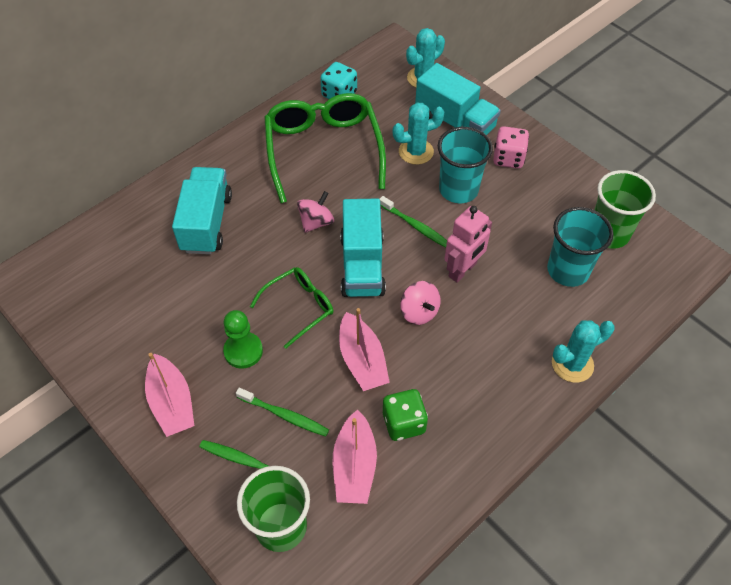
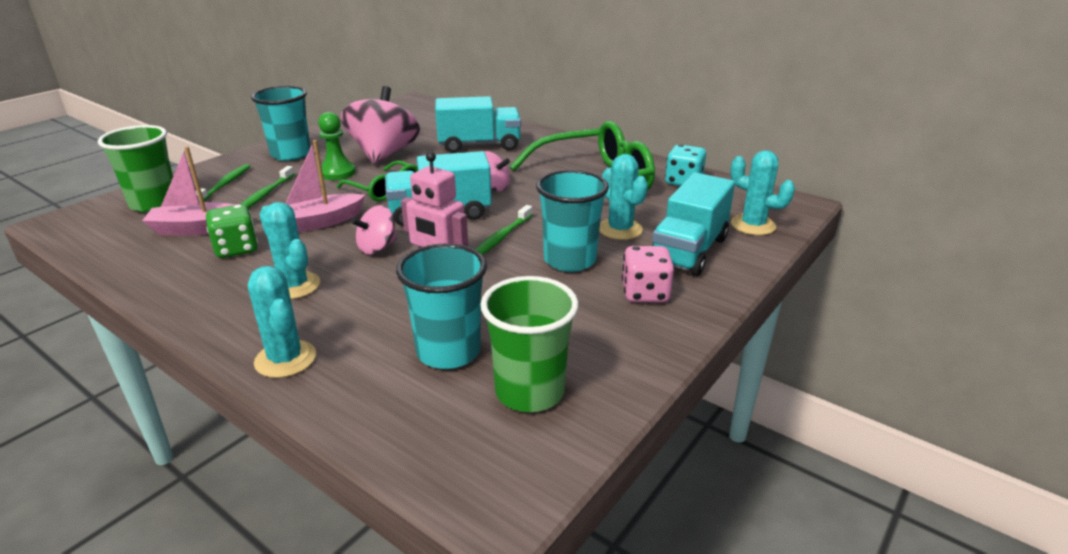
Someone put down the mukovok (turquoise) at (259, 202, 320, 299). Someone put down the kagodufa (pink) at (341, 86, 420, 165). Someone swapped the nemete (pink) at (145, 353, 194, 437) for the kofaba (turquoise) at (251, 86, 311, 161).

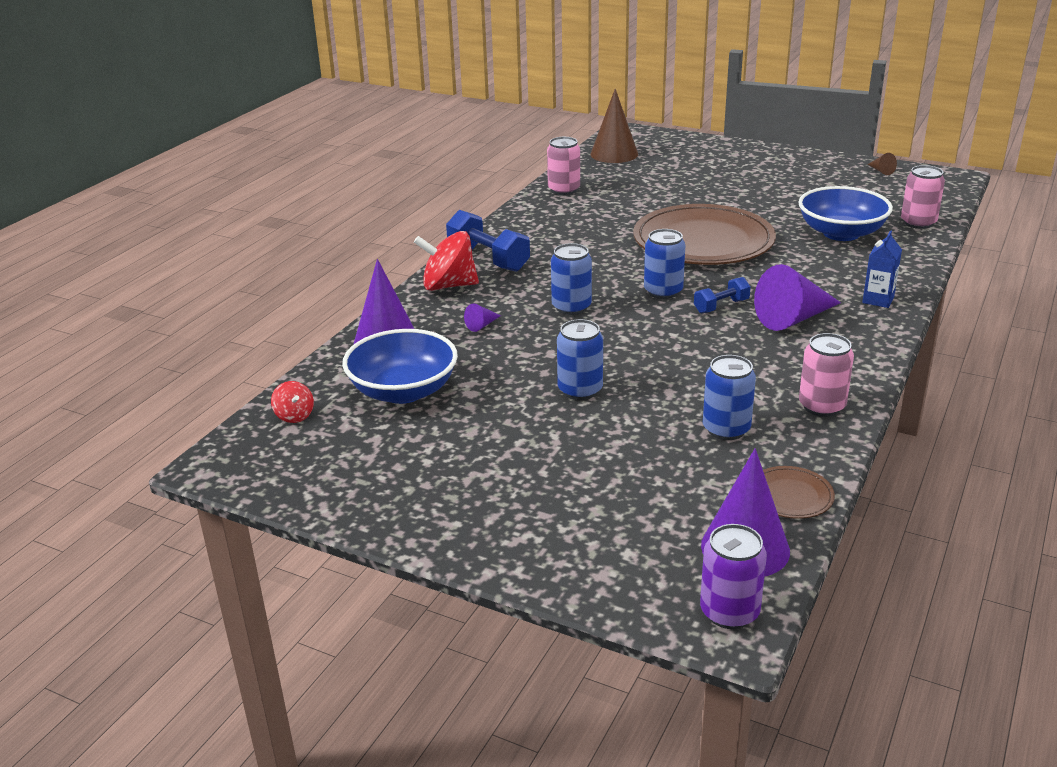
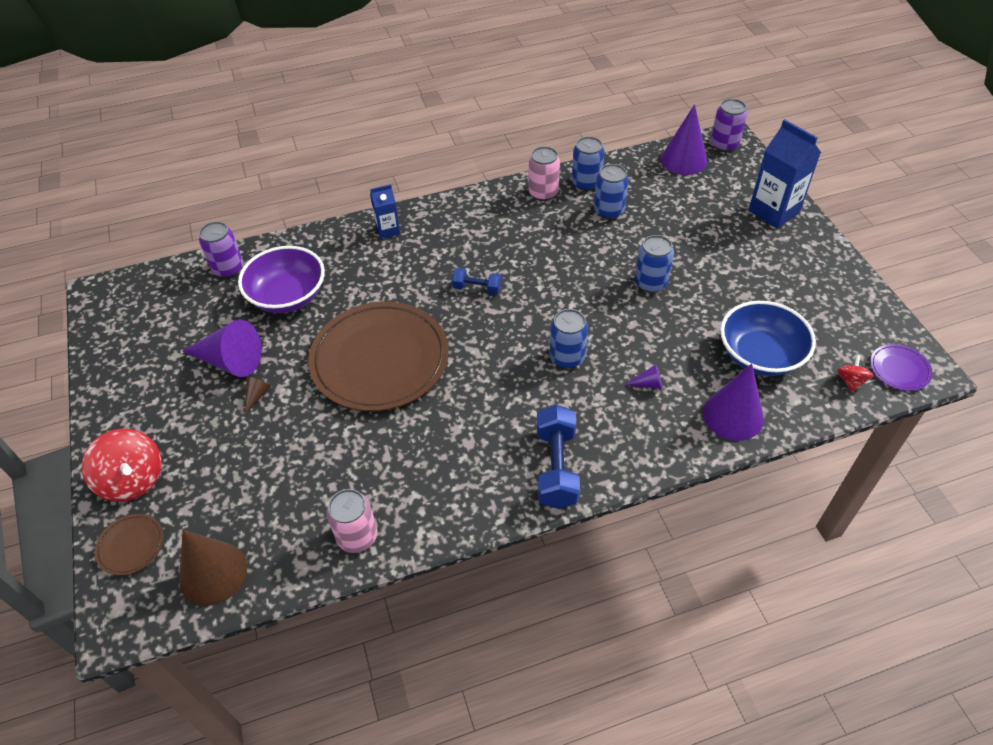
Someone put down the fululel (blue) at (749, 119, 821, 228). Someone put down the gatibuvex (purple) at (870, 344, 933, 391). Someone carried the kagodufa (red) from (414, 231, 479, 291) to (82, 429, 162, 502). Someone carried the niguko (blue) from (644, 229, 685, 299) to (572, 137, 604, 191). Someone carried the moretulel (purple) from (754, 264, 841, 331) to (182, 320, 261, 377). Someone carried the gatibuvex (brown) from (763, 466, 835, 519) to (94, 514, 164, 576). Someone carried the moretulel (brown) from (868, 153, 897, 175) to (245, 377, 271, 414). Someone repainted the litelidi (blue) at (798, 186, 893, 241), which became the litelidi (purple) at (238, 246, 325, 313). Someone repainted the niguko (pink) at (901, 165, 945, 229), which became the niguko (purple) at (199, 221, 243, 278).

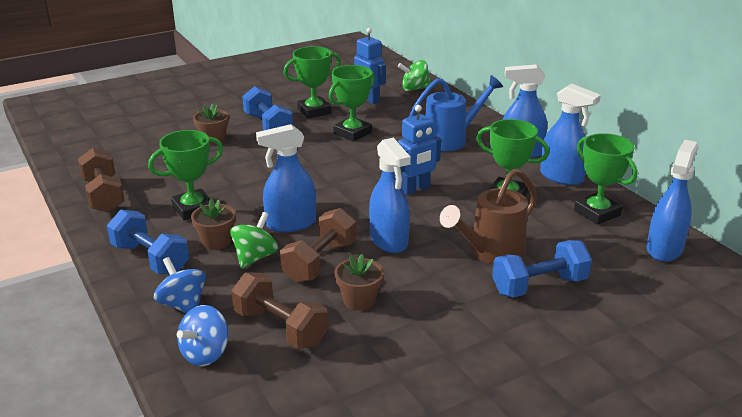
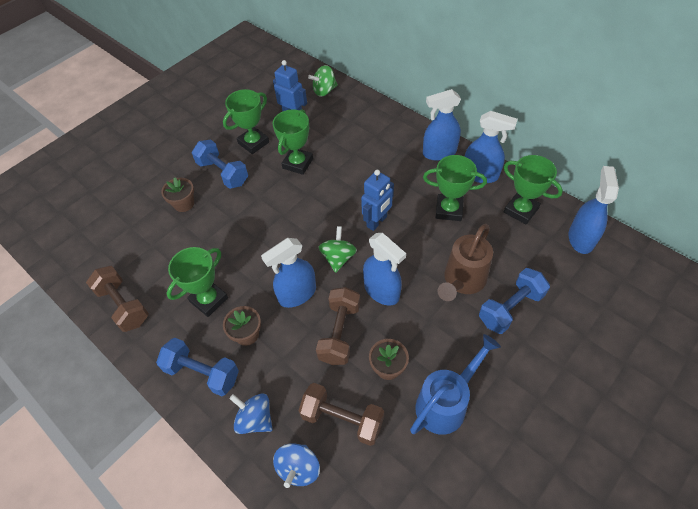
Someone carried the kagodufa (green) from (230, 212, 278, 269) to (318, 226, 357, 273). Someone carried the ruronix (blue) from (409, 75, 503, 151) to (410, 334, 501, 435).

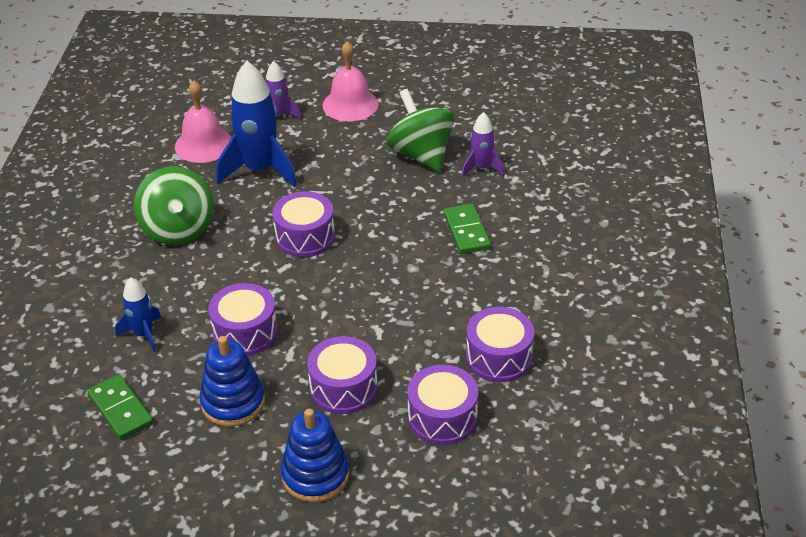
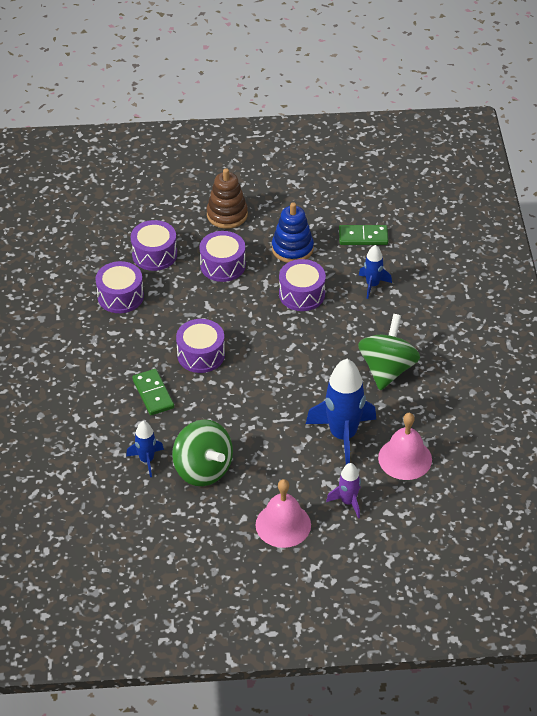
Someone carried the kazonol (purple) from (272, 191, 335, 257) to (176, 319, 225, 373). Someone repainted the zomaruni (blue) at (281, 409, 349, 503), which became the zomaruni (brown) at (207, 168, 248, 229). Someone repainted the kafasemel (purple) at (461, 112, 504, 177), which became the kafasemel (blue) at (126, 421, 164, 477). Someone rotated the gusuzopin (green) at (87, 374, 153, 440) by 45 degrees counterclockwise. Someone rotated the kagodufa (green) at (134, 166, 214, 245) by 45 degrees clockwise.

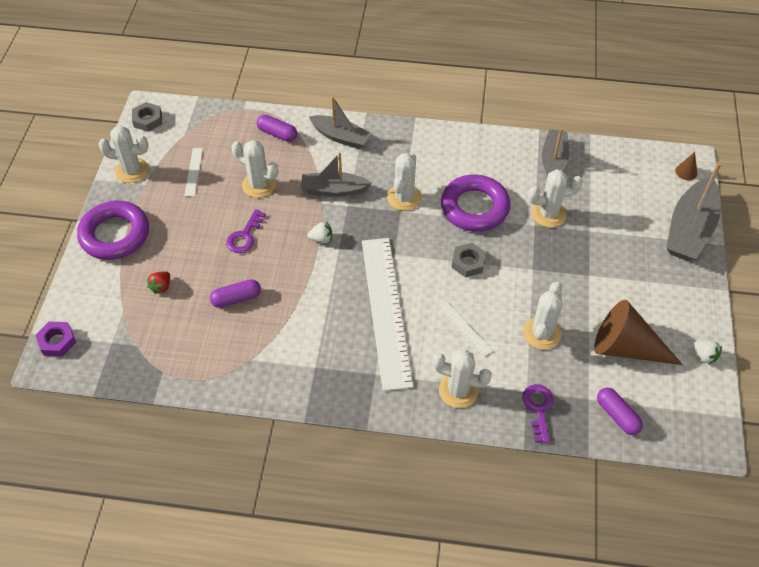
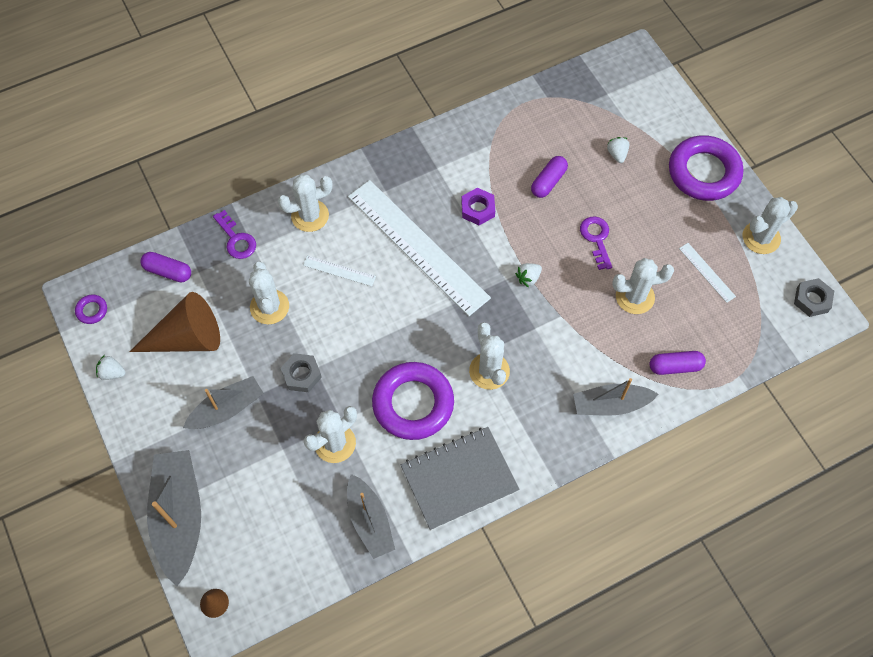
Someone put down the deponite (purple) at (75, 295, 107, 324). Someone put down the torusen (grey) at (401, 427, 520, 530). Someone carried the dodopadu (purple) from (35, 321, 76, 356) to (461, 188, 495, 225). Someone carried the nemete (grey) from (301, 152, 372, 197) to (183, 376, 263, 429). Someone carried the dodopadu (grey) from (451, 243, 486, 277) to (281, 353, 322, 392). Someone repainted the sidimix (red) at (147, 271, 170, 294), which became the sidimix (white) at (607, 137, 629, 163).

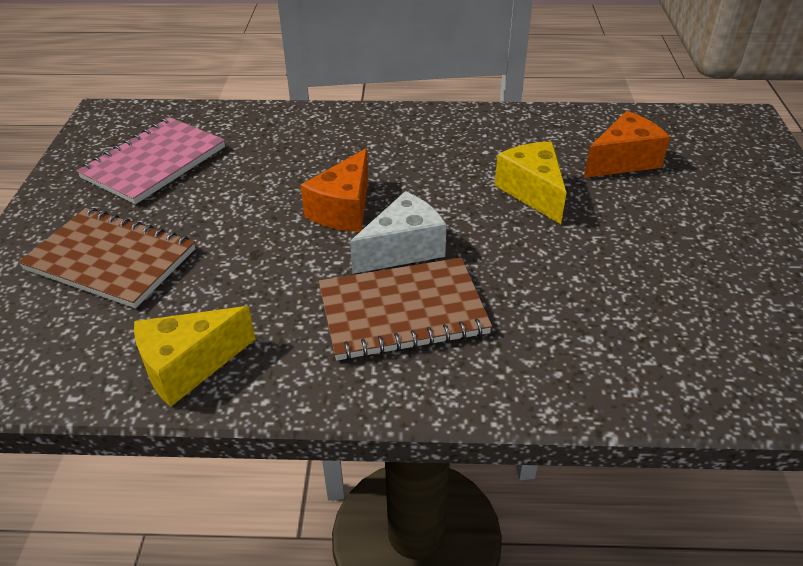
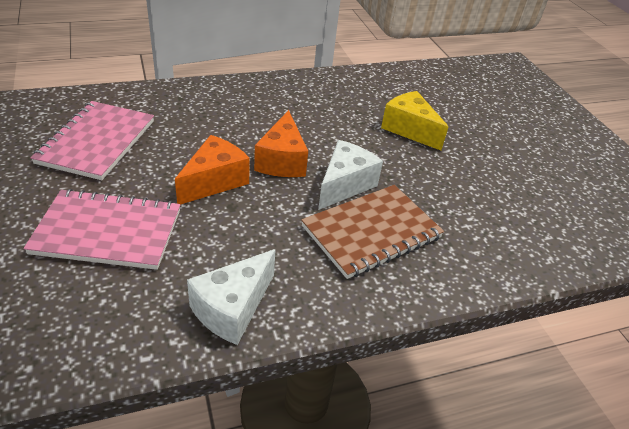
Someone carried the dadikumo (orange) from (584, 111, 670, 178) to (175, 135, 250, 205). Someone repainted the torusen (brown) at (18, 208, 195, 308), which became the torusen (pink) at (23, 189, 180, 270). Someone repainted the dadikumo (yellow) at (134, 306, 256, 407), which became the dadikumo (white) at (187, 249, 276, 345).

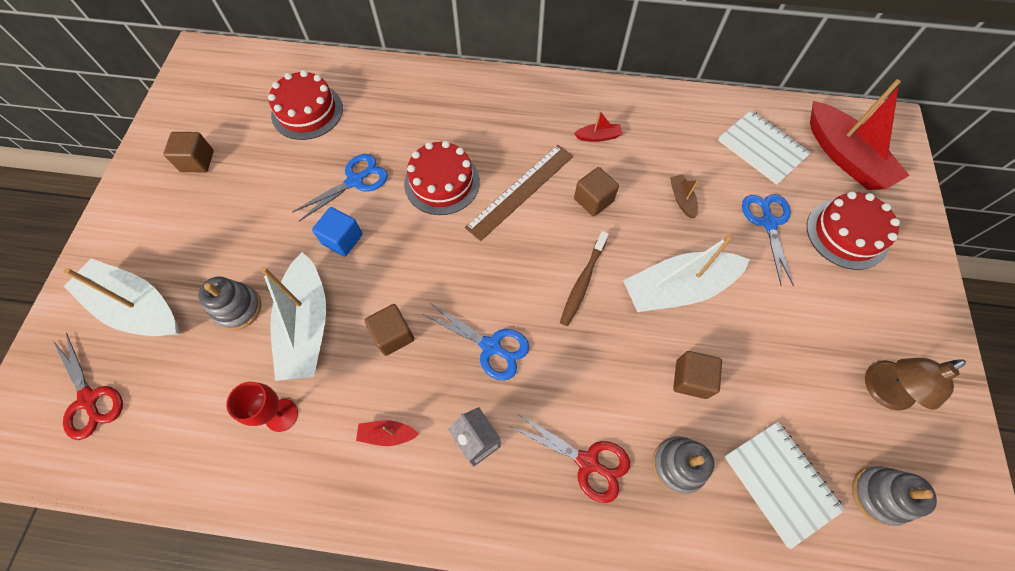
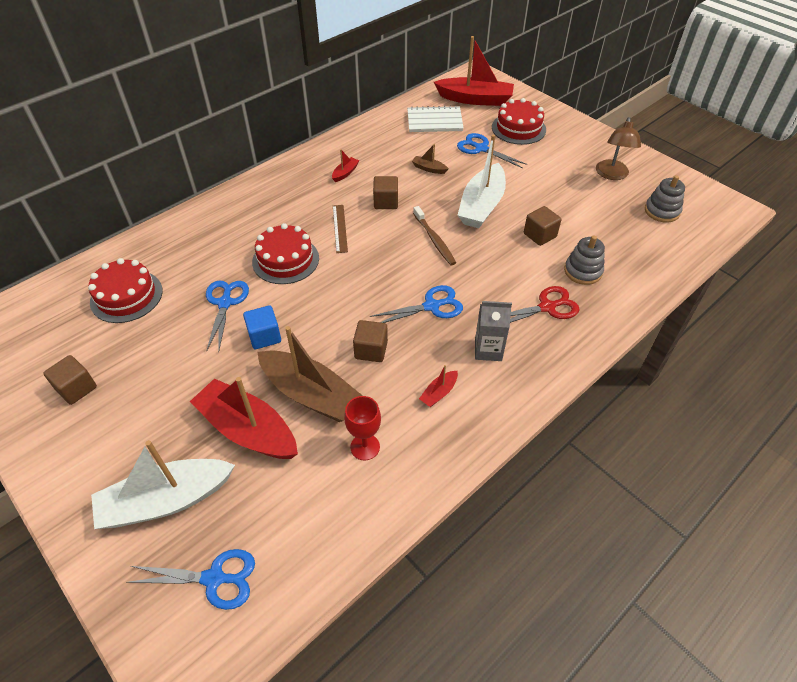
Someone took away the torusen (white) at (724, 422, 845, 549). Someone swapped the zomaruni (grey) at (198, 276, 261, 330) for the nemete (red) at (190, 377, 298, 459). Someone repainted the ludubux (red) at (54, 333, 123, 440), which became the ludubux (blue) at (126, 549, 255, 610). Someone repainted the nemete (white) at (260, 252, 326, 381), which became the nemete (brown) at (257, 326, 363, 422). Someone scaled the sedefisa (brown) at (465, 145, 573, 241) by 0.62.

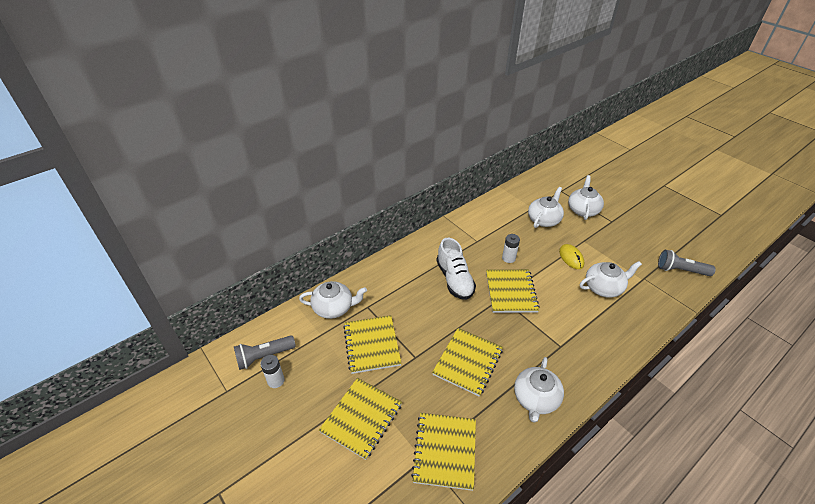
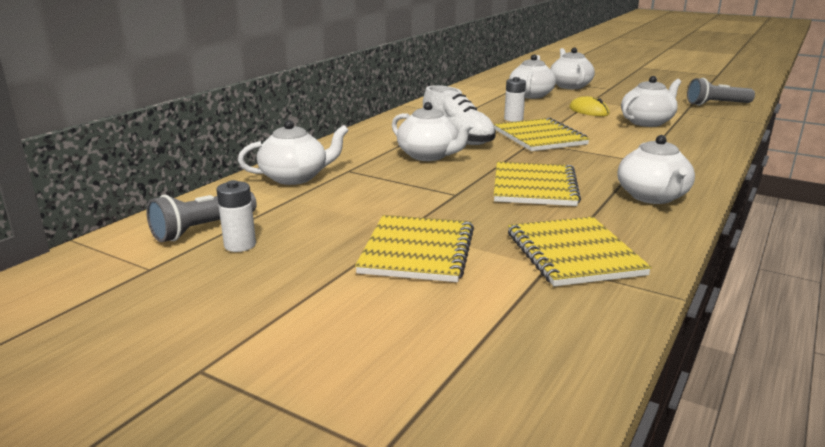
Someone took away the torusen (yellow) at (343, 315, 402, 374). Someone put down the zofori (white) at (392, 102, 474, 161).

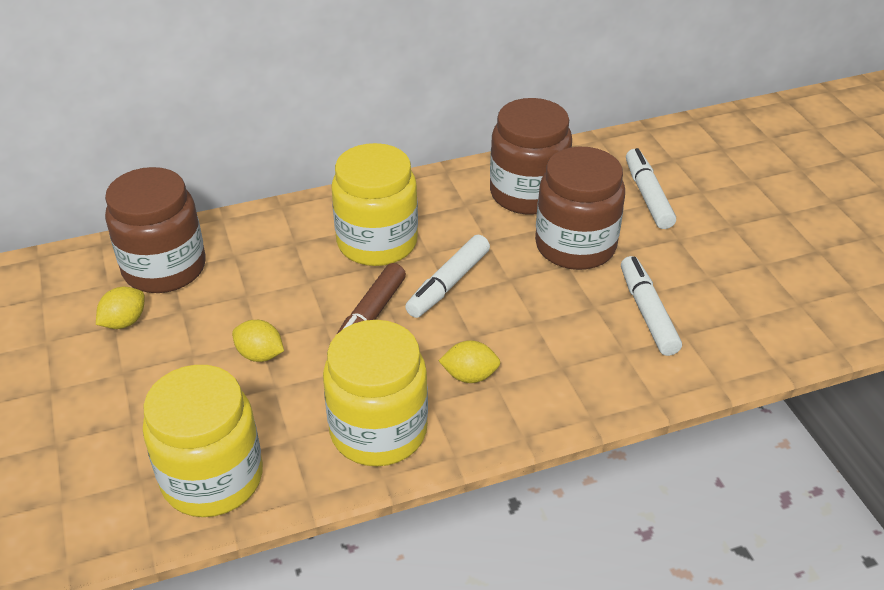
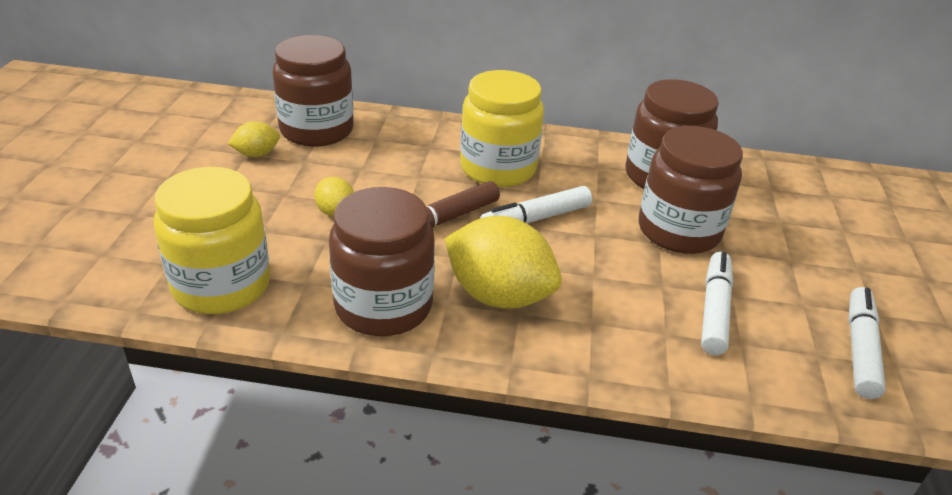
Someone carried the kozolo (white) from (626, 148, 676, 229) to (848, 287, 886, 399). Someone repainted the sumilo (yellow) at (323, 320, 428, 466), which became the sumilo (brown) at (329, 187, 435, 336). Someone scaled the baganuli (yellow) at (439, 340, 500, 383) by 2.04.

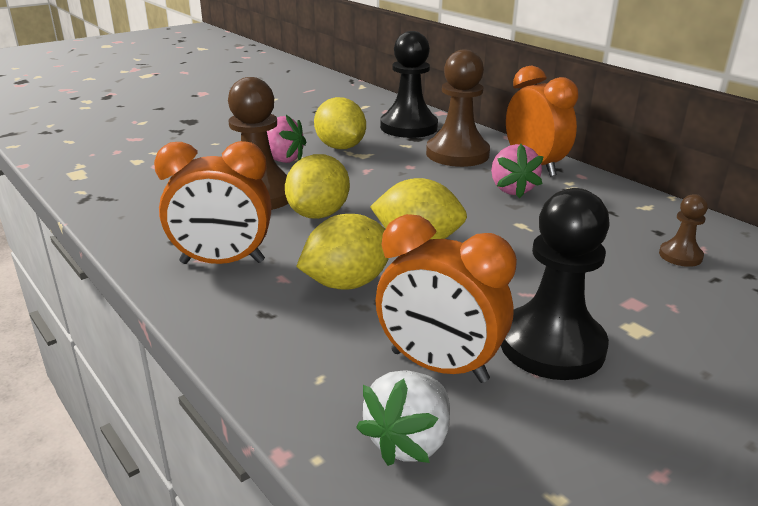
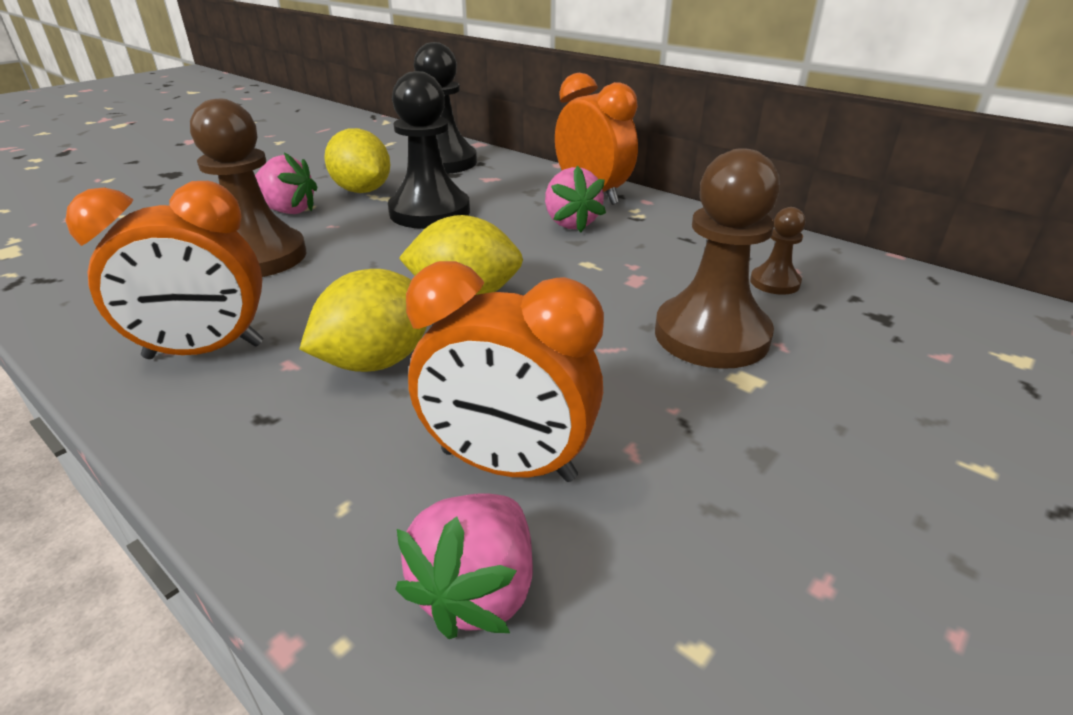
Someone took away the baganuli (yellow) at (285, 154, 350, 219). Someone carried the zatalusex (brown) from (426, 49, 490, 167) to (655, 148, 780, 369). Someone carried the zatalusex (black) from (501, 188, 610, 380) to (388, 71, 470, 229). Someone repainted the sidimix (white) at (356, 370, 450, 466), which became the sidimix (pink) at (395, 493, 533, 639).

